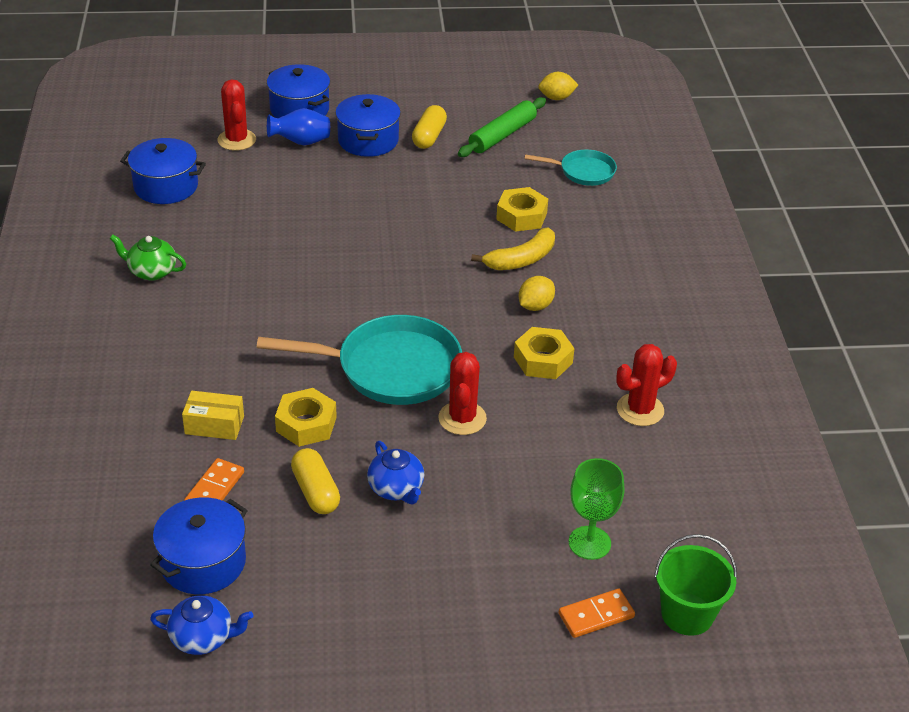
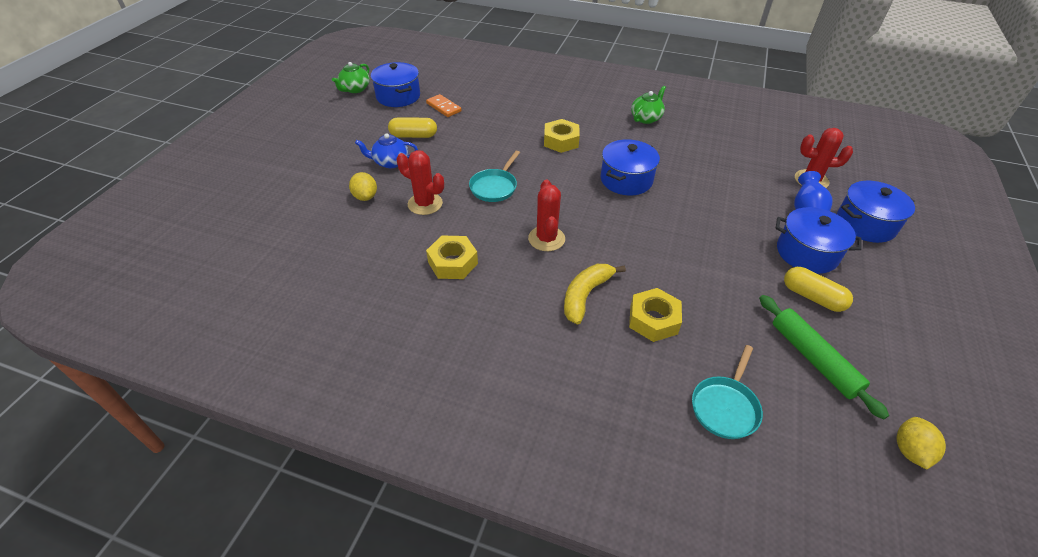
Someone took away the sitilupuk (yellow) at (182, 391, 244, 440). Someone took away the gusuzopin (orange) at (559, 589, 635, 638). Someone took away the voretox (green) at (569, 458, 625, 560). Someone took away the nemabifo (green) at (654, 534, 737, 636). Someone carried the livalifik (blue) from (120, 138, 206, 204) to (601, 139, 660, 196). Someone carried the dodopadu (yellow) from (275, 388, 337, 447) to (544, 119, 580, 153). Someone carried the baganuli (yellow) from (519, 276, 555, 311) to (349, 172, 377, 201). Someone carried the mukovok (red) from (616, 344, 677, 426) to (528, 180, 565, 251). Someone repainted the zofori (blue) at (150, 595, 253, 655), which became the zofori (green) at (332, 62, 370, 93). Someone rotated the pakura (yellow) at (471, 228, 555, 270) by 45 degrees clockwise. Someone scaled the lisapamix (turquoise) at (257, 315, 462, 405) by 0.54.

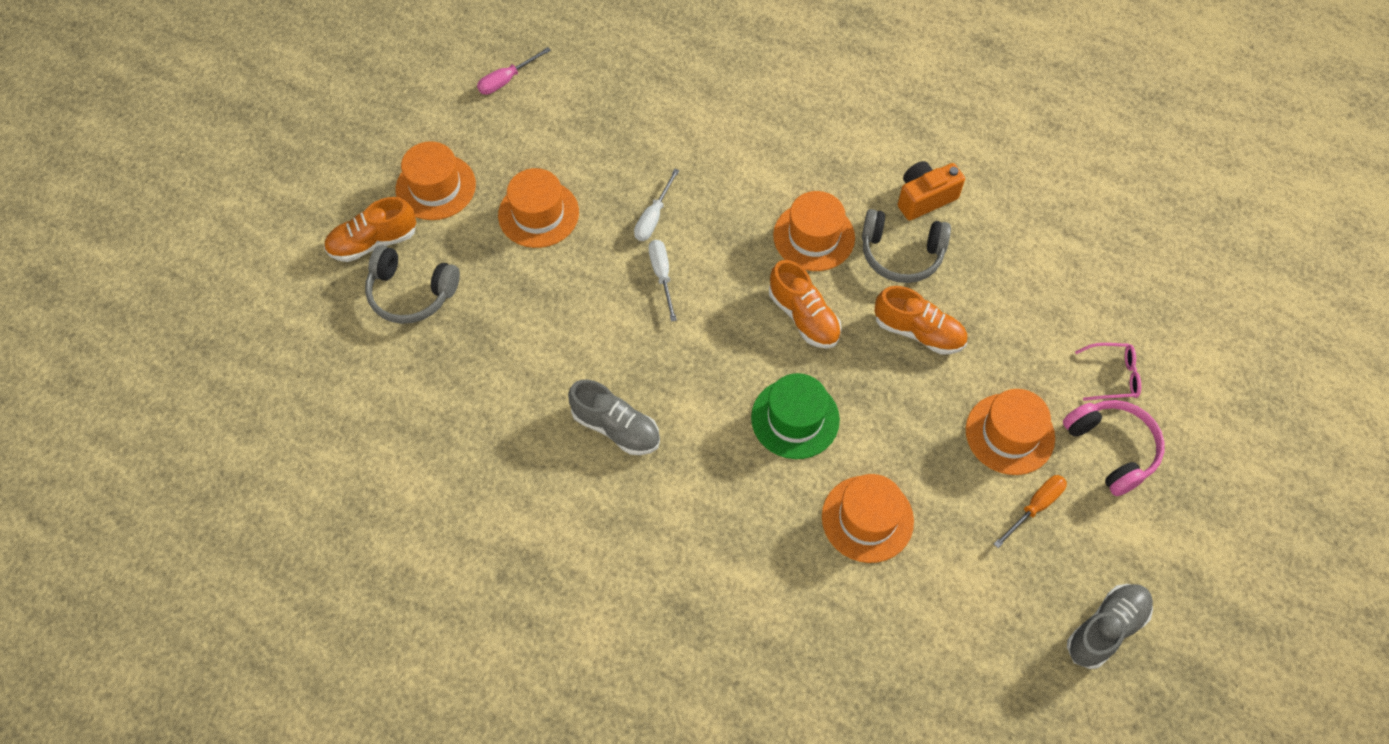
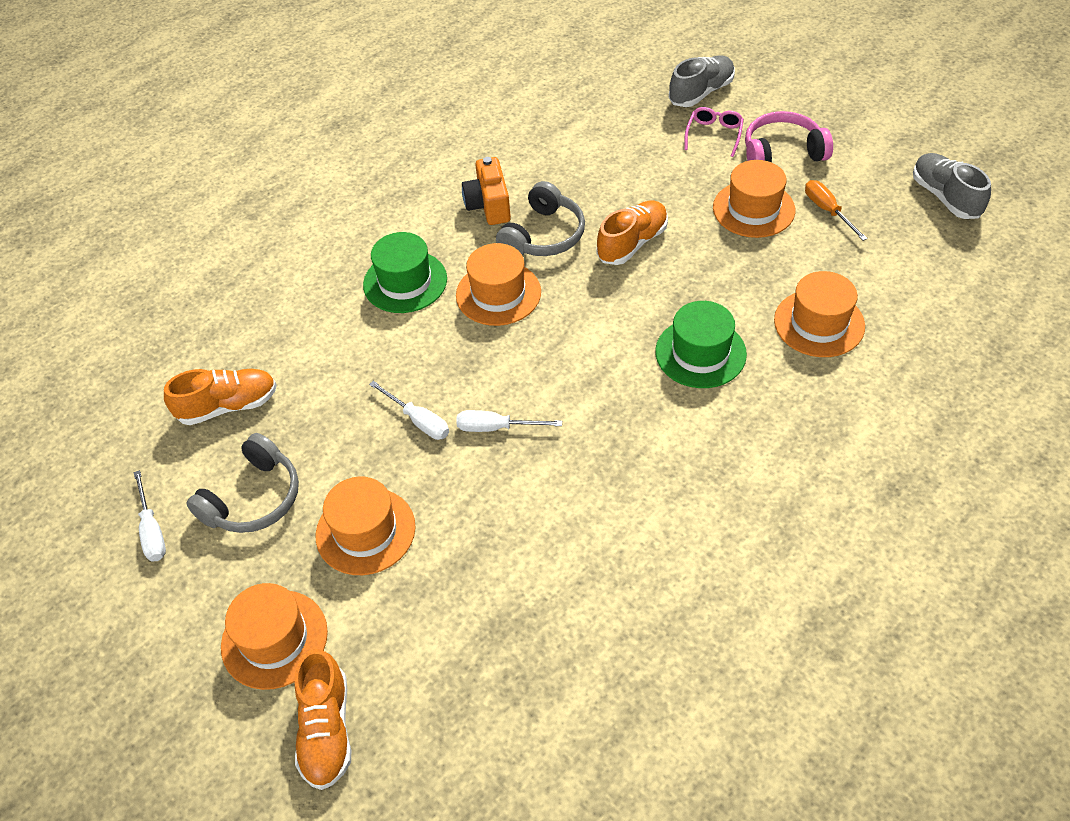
Someone put down the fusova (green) at (363, 232, 447, 313). Someone carried the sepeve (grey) from (365, 245, 460, 324) to (186, 433, 299, 533). Someone carried the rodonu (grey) from (568, 379, 660, 455) to (669, 56, 735, 107). Someone carried the rodonu (orange) from (769, 260, 842, 349) to (164, 369, 277, 425). Someone repainted the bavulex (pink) at (477, 47, 551, 95), which became the bavulex (white) at (134, 470, 166, 562).

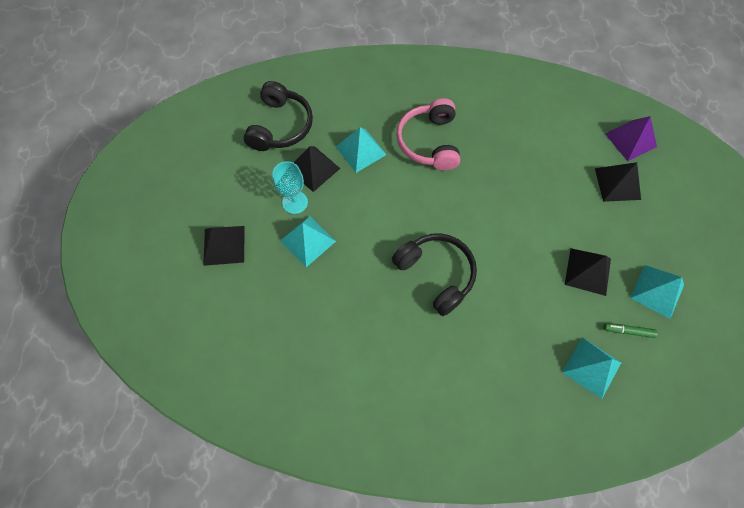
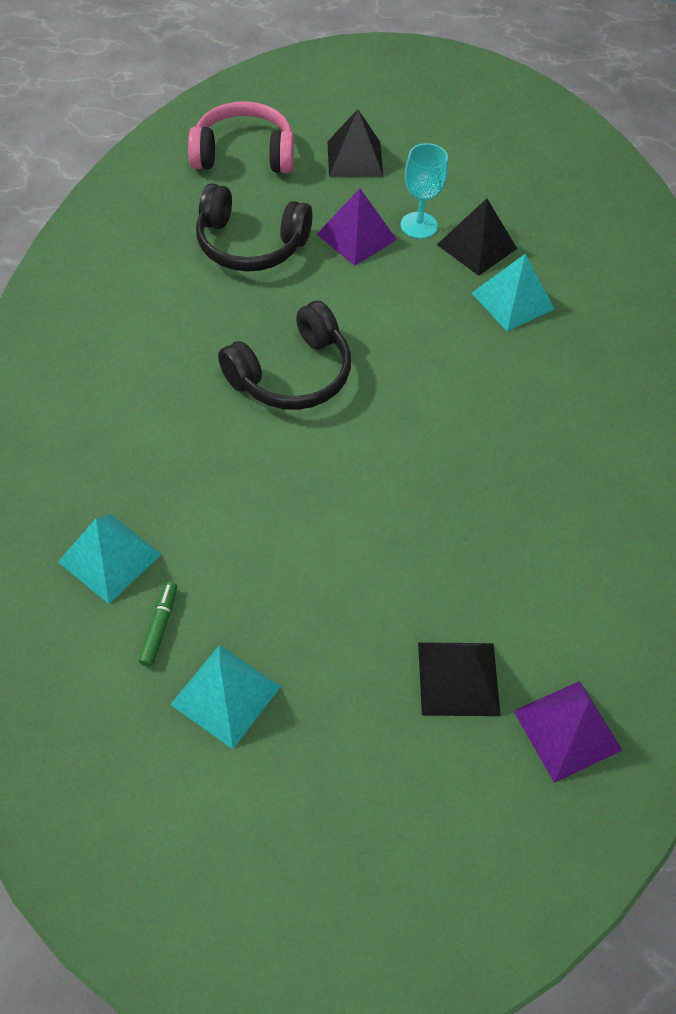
Someone took away the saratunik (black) at (565, 248, 611, 296). Someone carried the sepeve (black) from (244, 81, 313, 151) to (196, 183, 313, 272). Someone carried the sepeve (pink) from (396, 98, 460, 171) to (188, 101, 294, 173). Someone repainted the saratunik (turquoise) at (280, 216, 336, 267), which became the saratunik (purple) at (317, 188, 397, 266).

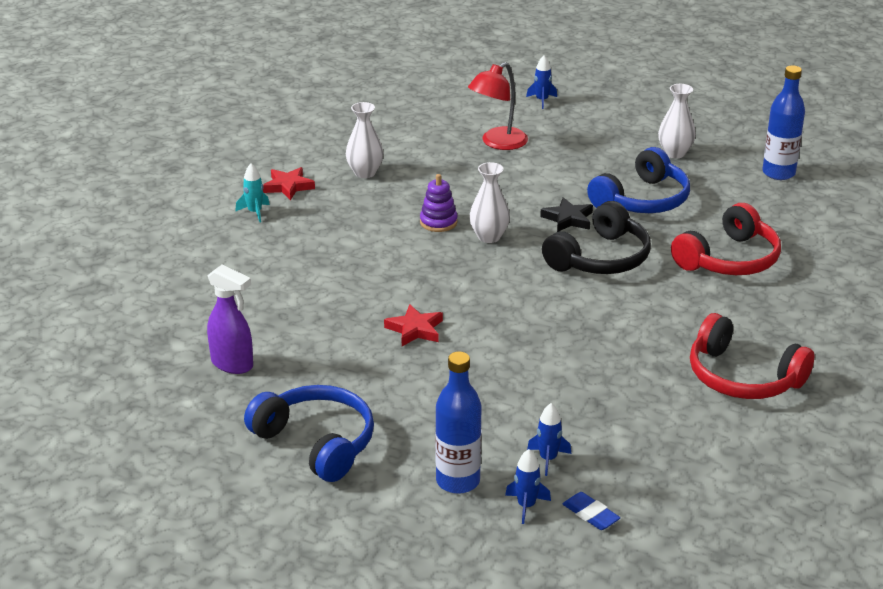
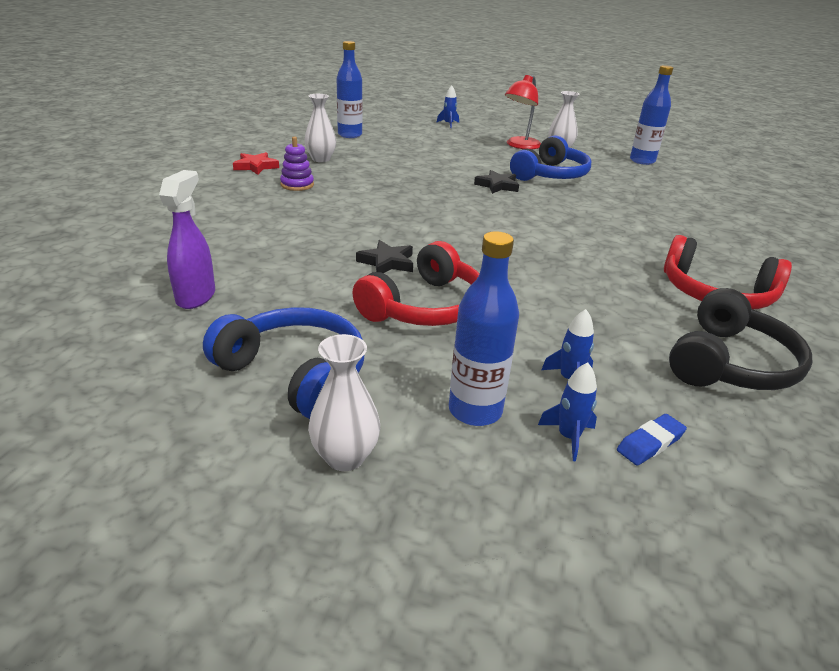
Someone took away the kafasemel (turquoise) at (235, 163, 270, 223). Someone put down the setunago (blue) at (337, 41, 363, 138). Someone carried the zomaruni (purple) from (420, 174, 458, 232) to (280, 136, 314, 191). Someone carried the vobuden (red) from (468, 62, 528, 150) to (505, 75, 541, 149). Someone carried the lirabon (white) from (469, 162, 510, 243) to (308, 334, 380, 471). Someone carried the sepeve (black) from (542, 201, 651, 274) to (669, 288, 812, 390). Someone carried the sepeve (red) from (671, 203, 781, 275) to (352, 241, 479, 326). Someone repainted the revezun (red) at (384, 304, 443, 346), which became the revezun (black) at (356, 240, 413, 273). Someone rotated the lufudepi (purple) at (207, 264, 253, 374) by 105 degrees counterclockwise. Someone rotated the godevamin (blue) at (563, 492, 620, 530) by 75 degrees counterclockwise.

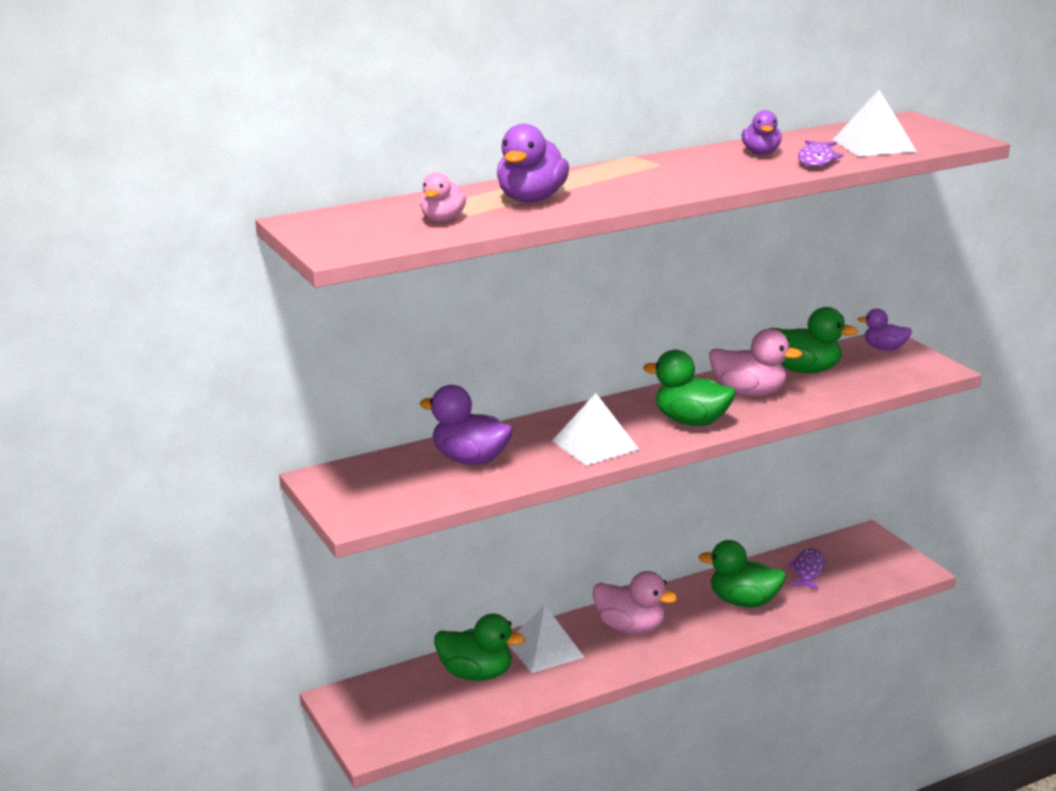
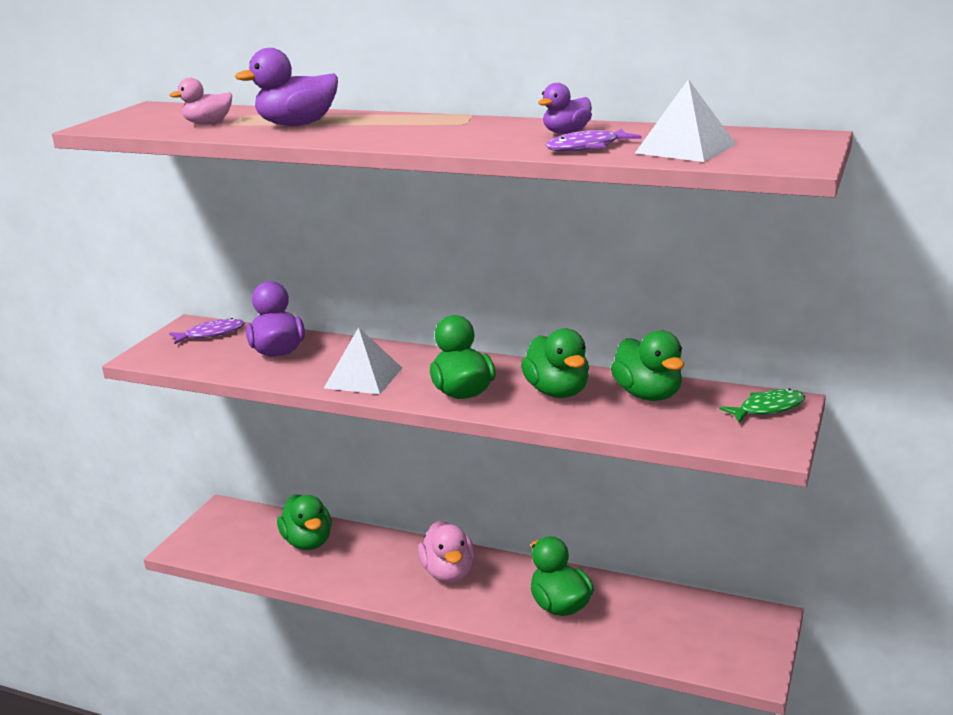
Someone took away the saratunik (white) at (509, 605, 584, 673). Someone carried the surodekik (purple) from (787, 548, 825, 590) to (169, 318, 245, 344). Someone swapped the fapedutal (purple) at (858, 308, 912, 350) for the surodekik (green) at (719, 389, 805, 423). Someone repainted the fapedutal (pink) at (709, 329, 803, 397), which became the fapedutal (green) at (521, 328, 589, 398).

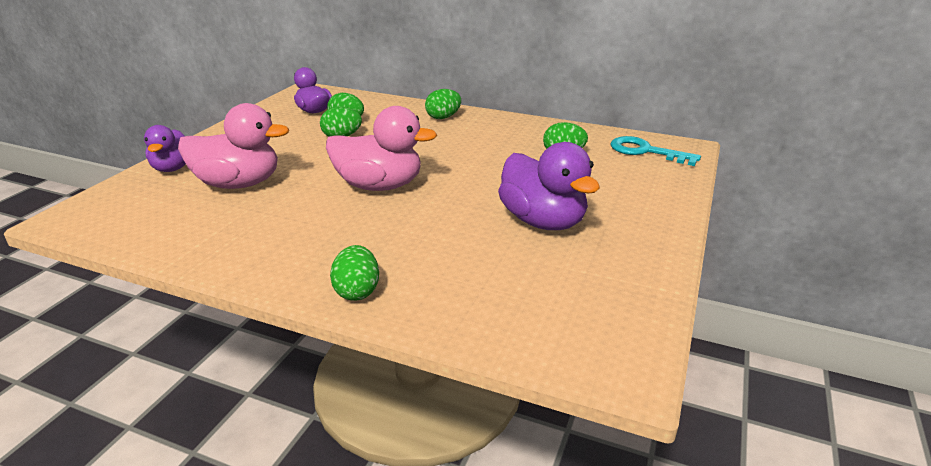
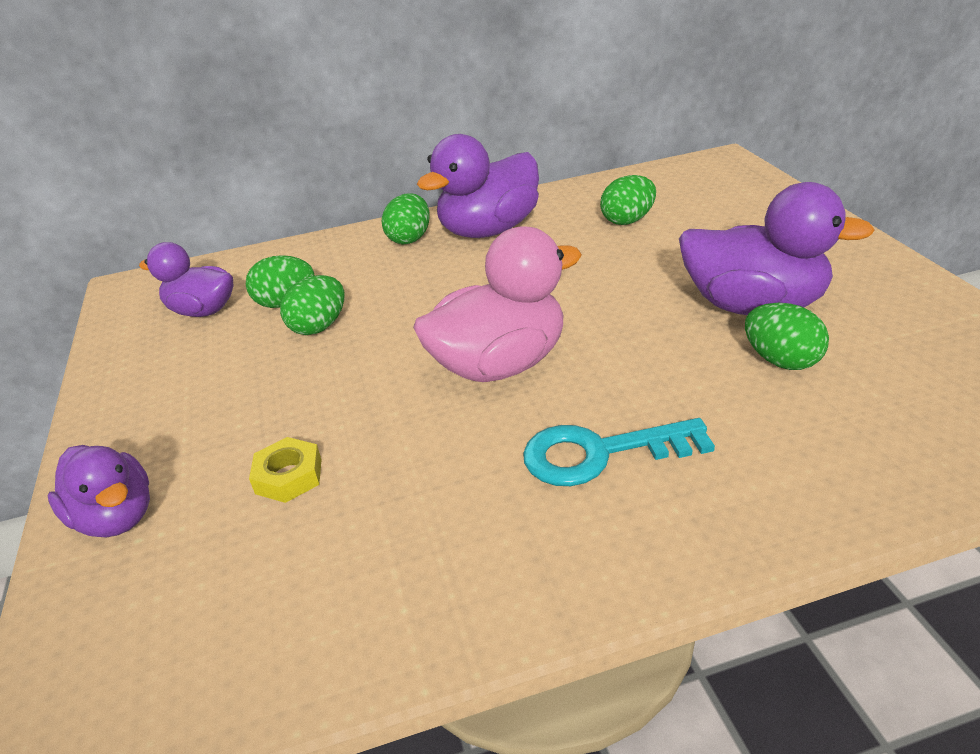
Someone put down the fapedutal (purple) at (417, 134, 539, 238). Someone carried the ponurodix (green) from (330, 245, 379, 301) to (745, 303, 829, 370). Someone carried the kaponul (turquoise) from (610, 136, 701, 166) to (523, 418, 715, 486). Someone swapped the fapedutal (pink) at (178, 103, 289, 189) for the dodopadu (yellow) at (249, 437, 322, 503).

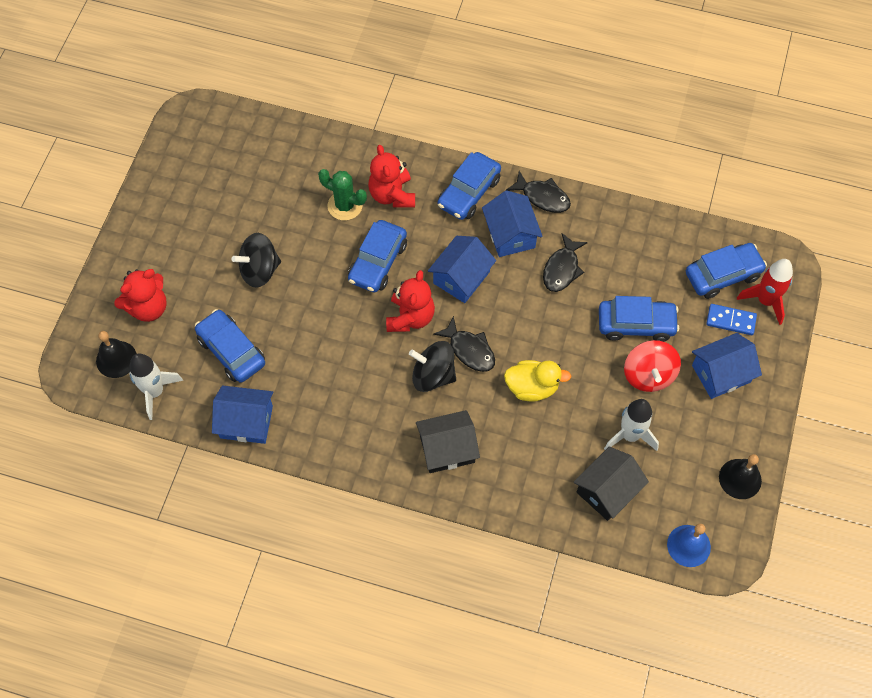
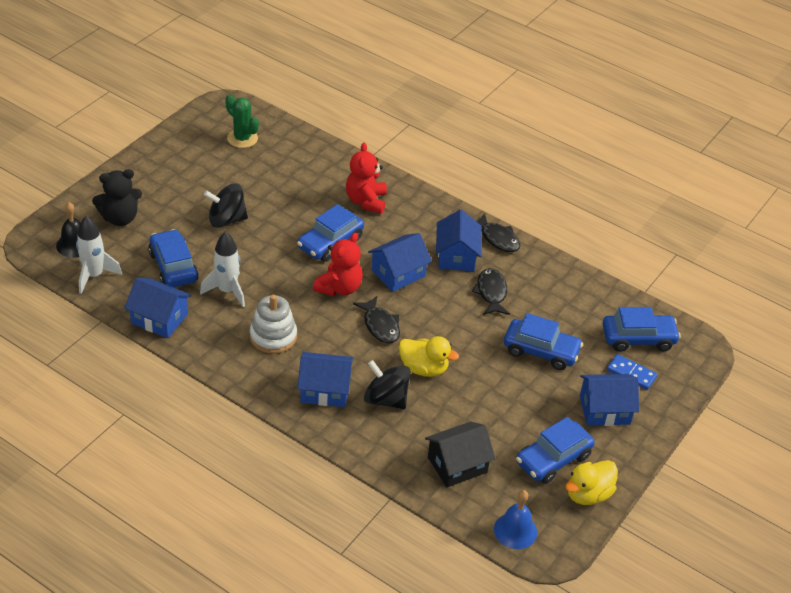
Someone took away the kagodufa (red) at (624, 340, 681, 392). Someone took away the kafasemel (red) at (737, 259, 793, 325). Someone put down the zomaruni (white) at (250, 295, 297, 354). Someone carried the mukovok (green) from (318, 169, 367, 221) to (225, 94, 259, 148). Someone carried the kagodufa (black) from (409, 341, 456, 392) to (364, 360, 411, 409). Someone carried the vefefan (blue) from (438, 152, 501, 220) to (516, 417, 595, 484). Someone carried the kafasemel (white) from (604, 399, 659, 451) to (200, 232, 245, 307). Someone swapped the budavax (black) at (719, 454, 762, 499) for the fapedutal (yellow) at (565, 460, 618, 505). Someone repainted the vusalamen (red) at (114, 269, 167, 322), which became the vusalamen (black) at (92, 169, 142, 226). Someone repainted the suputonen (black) at (416, 410, 480, 473), which became the suputonen (blue) at (297, 352, 354, 407). Someone rotated the surodekik (black) at (543, 233, 588, 292) by 135 degrees clockwise.

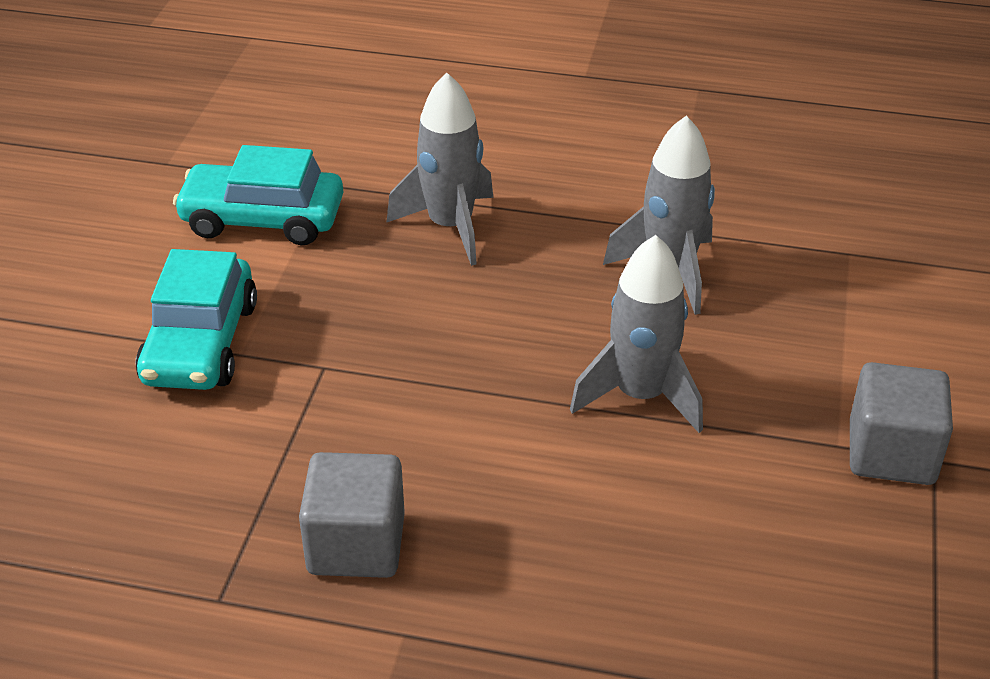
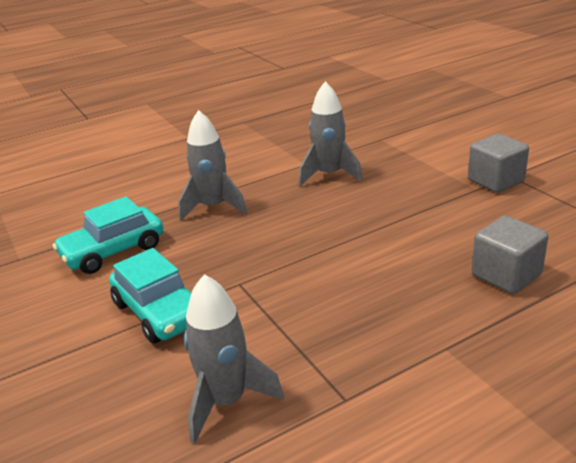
Someone carried the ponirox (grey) from (299, 452, 405, 578) to (472, 216, 548, 294). Someone carried the kafasemel (grey) from (570, 235, 703, 433) to (184, 274, 284, 444).

